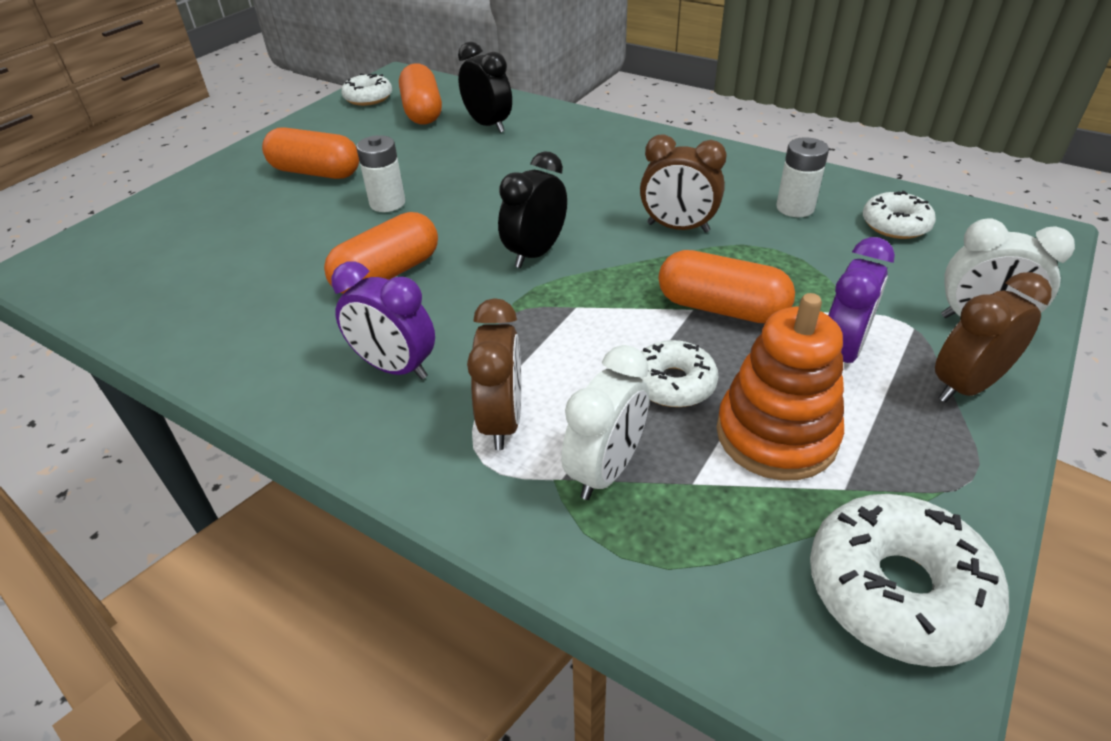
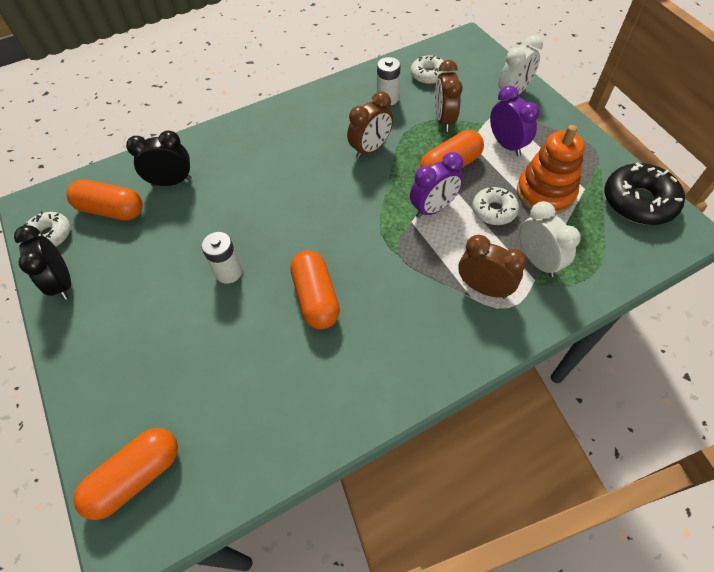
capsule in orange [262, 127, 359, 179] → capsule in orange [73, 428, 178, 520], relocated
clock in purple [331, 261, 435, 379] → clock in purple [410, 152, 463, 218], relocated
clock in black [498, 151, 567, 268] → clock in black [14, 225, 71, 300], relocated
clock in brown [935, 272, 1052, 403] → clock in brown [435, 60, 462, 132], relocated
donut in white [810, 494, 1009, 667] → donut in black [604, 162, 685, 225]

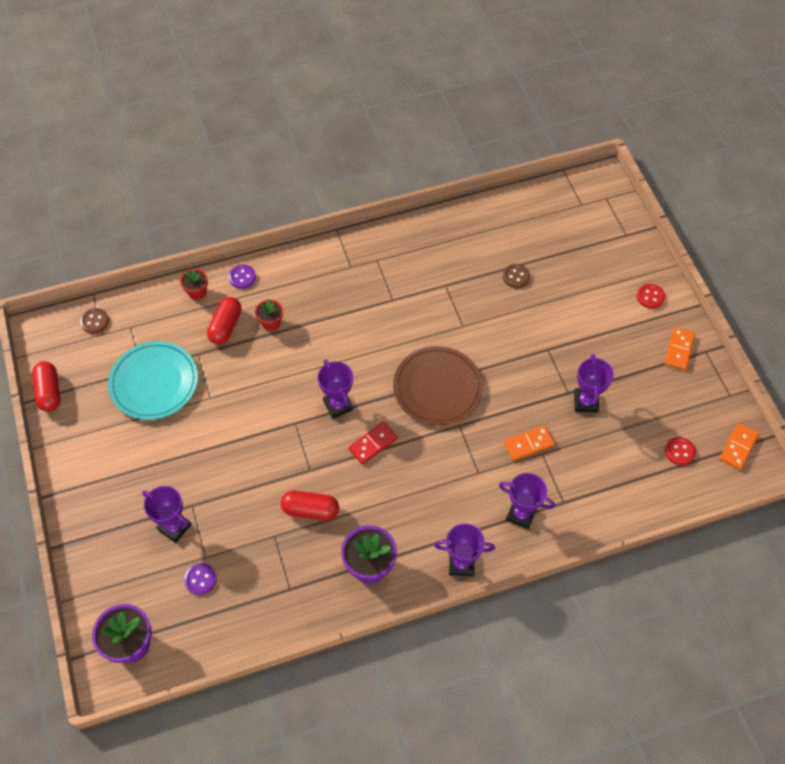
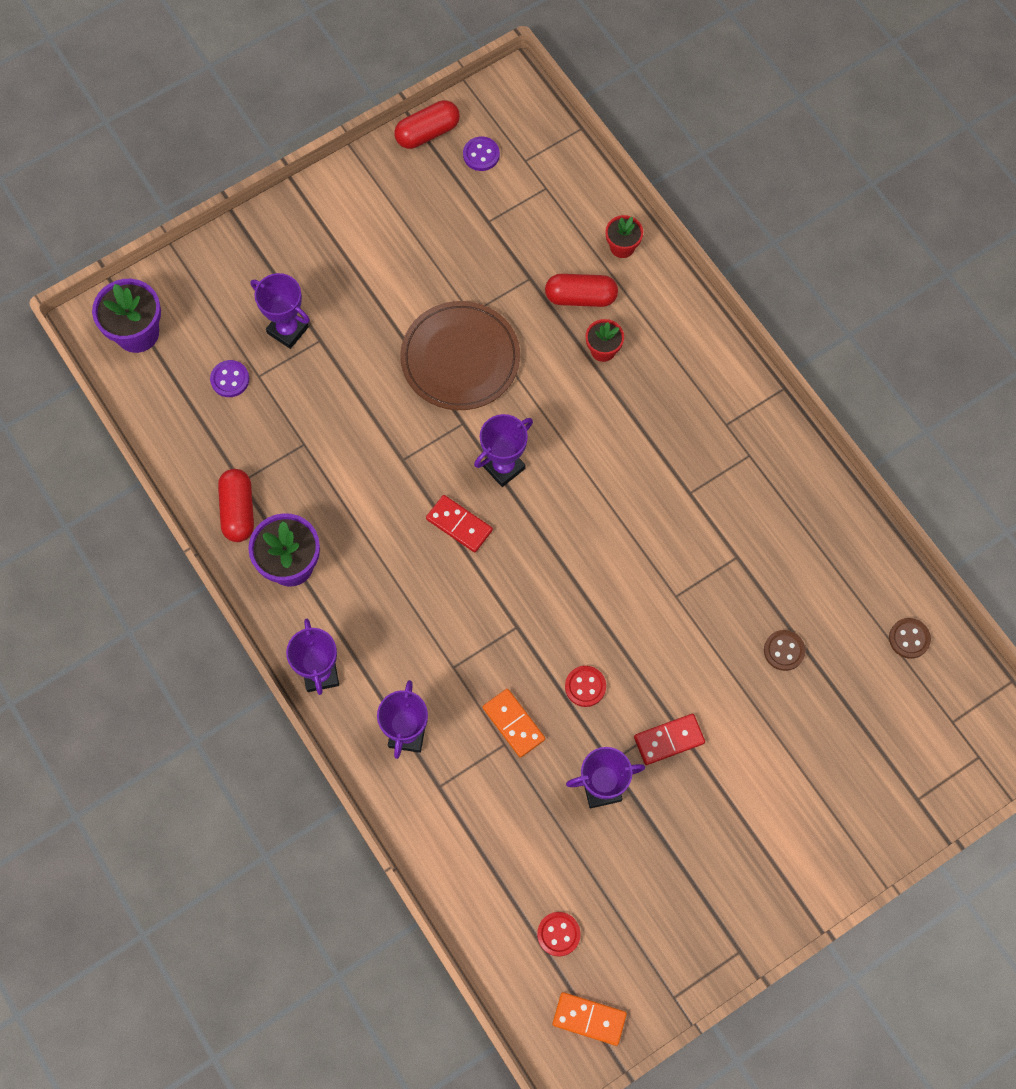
plate in turquoise [108, 341, 198, 420] → -
domino in orange [665, 327, 695, 370] → -
- → domino in red [634, 714, 705, 765]
button in brown [80, 308, 109, 333] → button in brown [889, 618, 931, 659], relocated
button in purple [229, 264, 256, 289] → button in purple [463, 137, 500, 171], relocated
capsule in red [281, 491, 339, 520] → capsule in red [218, 469, 254, 542], relocated
plate in brown [393, 346, 483, 425] → plate in brown [400, 301, 520, 410], relocated
button in red [637, 284, 665, 309] → button in red [565, 666, 606, 707], relocated
trophy in purple [142, 486, 192, 543] → trophy in purple [251, 273, 310, 349], 75 degrees counterclockwise

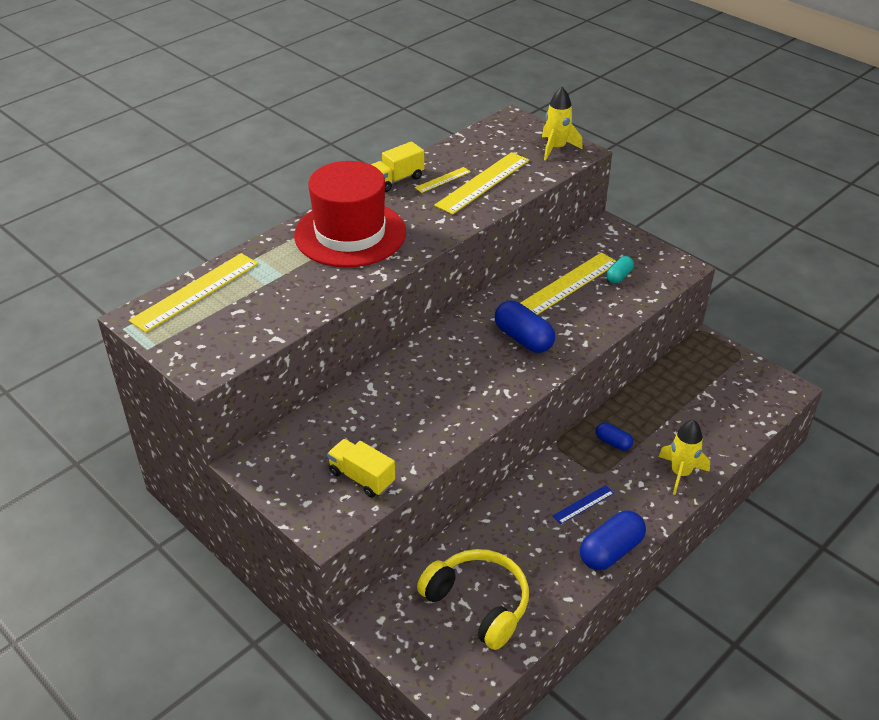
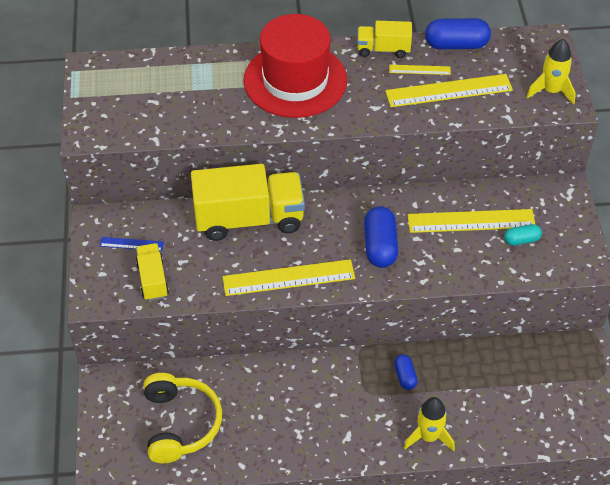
- → truck in yellow [191, 164, 305, 241]
ruler in yellow [129, 253, 258, 333] → ruler in yellow [223, 259, 355, 296], relocated
ruler in blue [553, 485, 614, 524] → ruler in blue [100, 237, 164, 251], relocated
capsule in blue [580, 510, 646, 570] → capsule in blue [425, 18, 491, 49], relocated

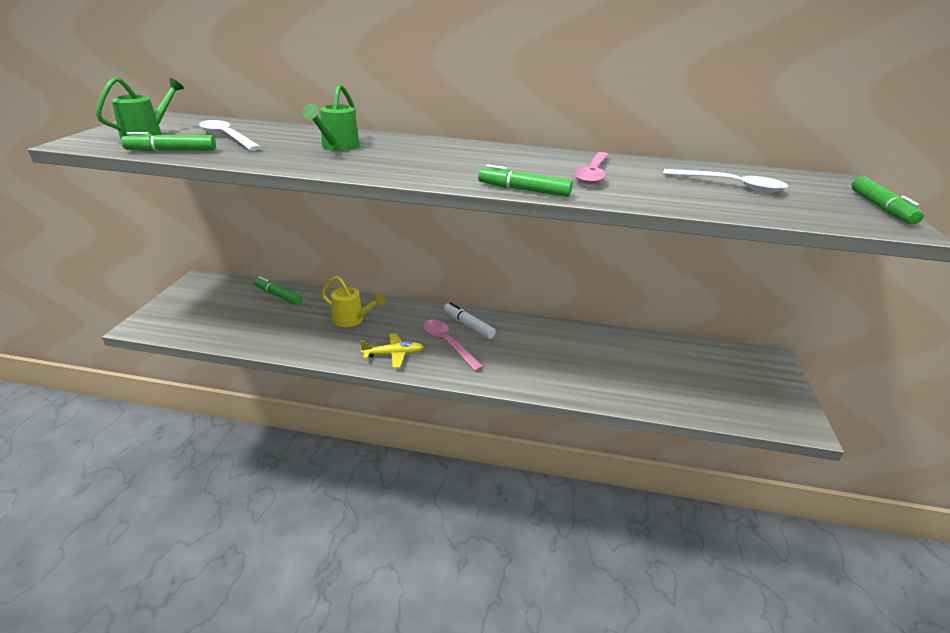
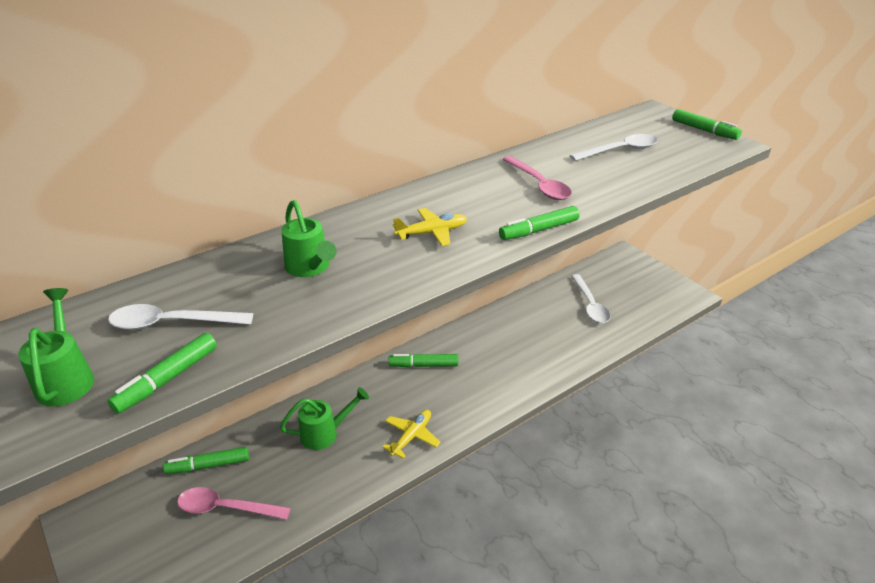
- → plane in yellow [393, 208, 467, 246]
- → spoon in white [571, 274, 610, 323]
spoon in pink [423, 320, 484, 372] → spoon in pink [177, 487, 291, 520], relocated
watering can in yellow [321, 276, 386, 327] → watering can in green [280, 387, 369, 450]
marker in white [444, 302, 496, 339] → marker in green [388, 354, 458, 367]

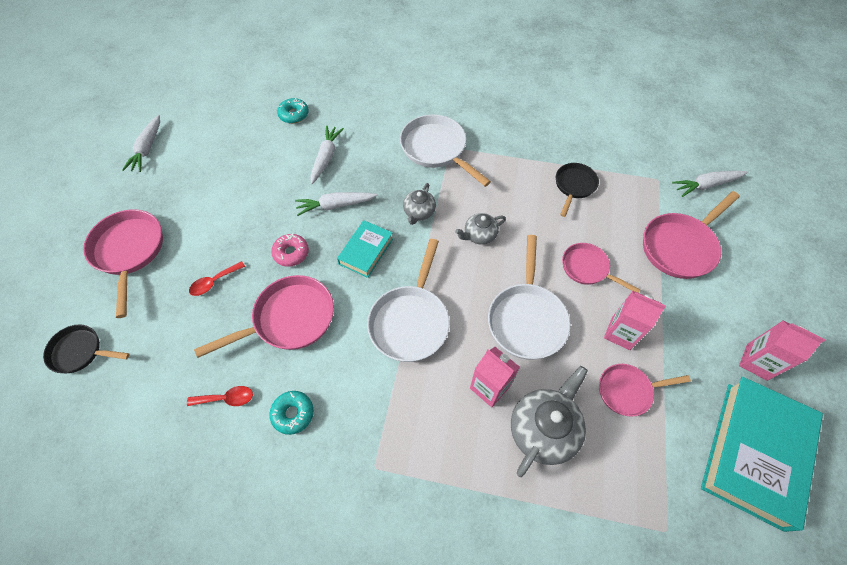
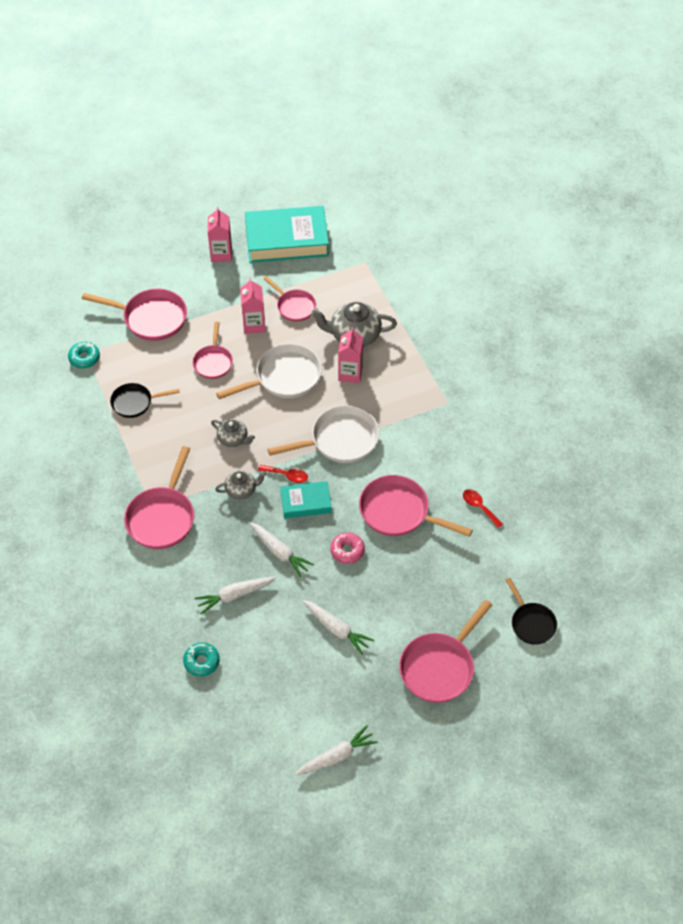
spoon in red [189, 261, 245, 296] → spoon in red [258, 465, 308, 483], relocated
donut in turquoise [270, 391, 314, 435] → donut in turquoise [68, 342, 100, 368], relocated
carrot in white [672, 171, 748, 197] → carrot in white [303, 600, 374, 655], relocated
pan in white [400, 114, 491, 187] → pan in pink [124, 446, 194, 549]

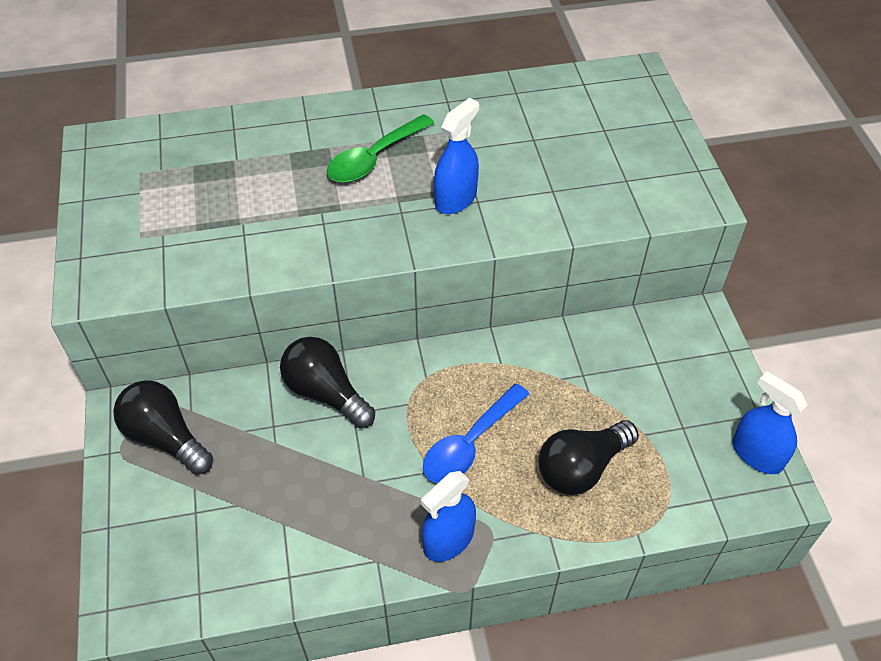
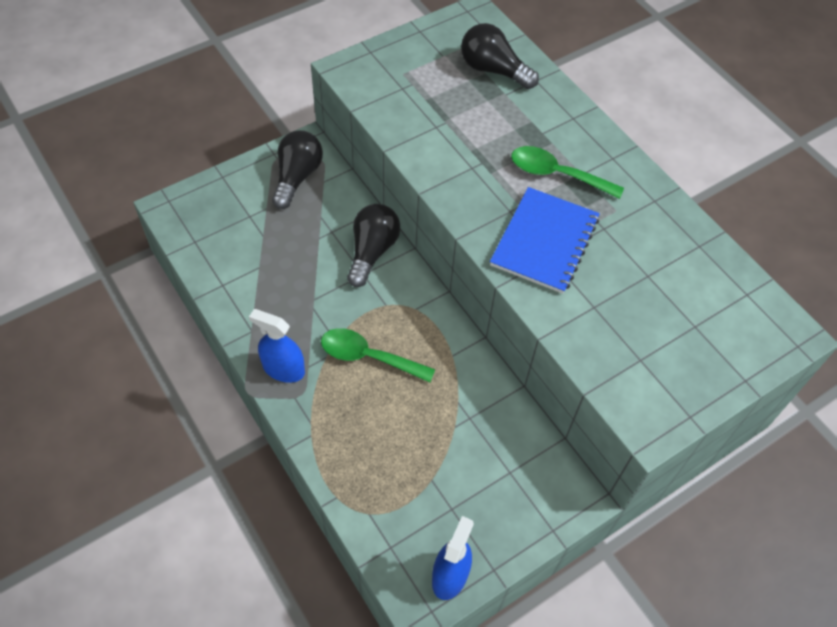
light bulb in black [538, 420, 639, 495] → light bulb in black [461, 23, 539, 89], relocated
spray bottle in blue [434, 98, 479, 214] → notebook in blue [490, 187, 600, 294]
spoon in blue [423, 383, 529, 483] → spoon in green [321, 328, 435, 382]

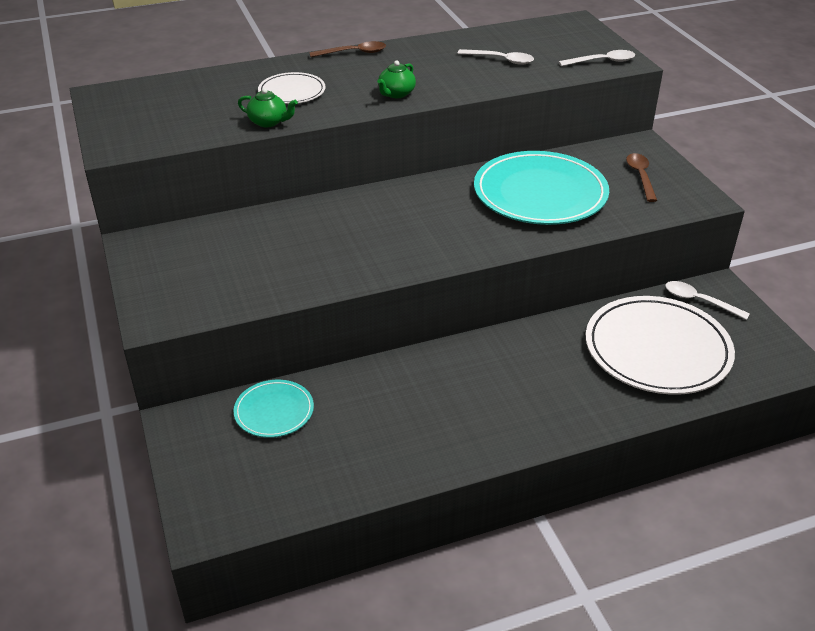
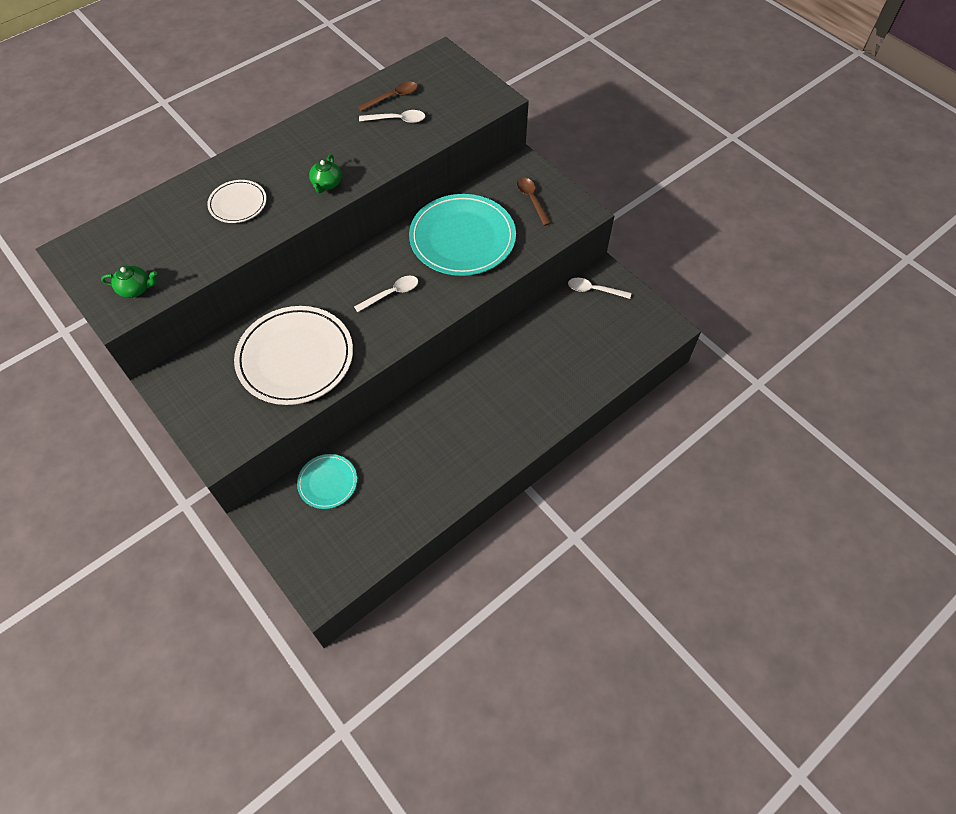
teapot in green [238, 88, 298, 127] → teapot in green [101, 265, 157, 298], relocated
spoon in brown [309, 41, 386, 57] → spoon in brown [358, 82, 417, 112], relocated
spoon in white [559, 50, 635, 66] → spoon in white [354, 276, 418, 312], relocated
plate in white [586, 296, 735, 395] → plate in white [234, 306, 353, 405], relocated

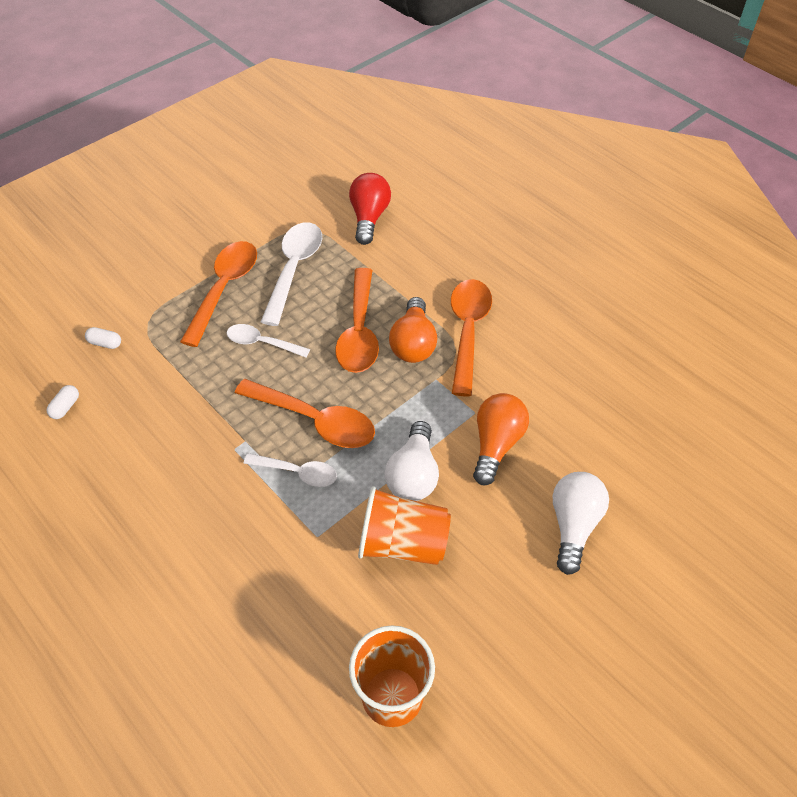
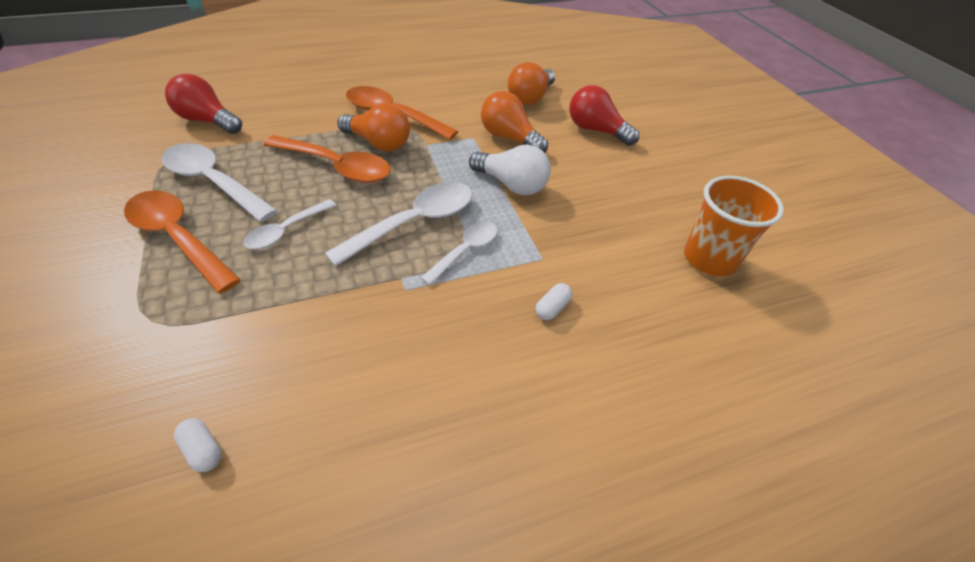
cup in orange [358, 486, 451, 565] → -
- → light bulb in orange [508, 62, 555, 105]
capsule in white [85, 327, 121, 349] → capsule in white [536, 283, 572, 320], relocated
spoon in orange [235, 379, 375, 448] → spoon in white [325, 182, 472, 267]
light bulb in white [553, 472, 609, 575] → light bulb in red [570, 85, 639, 146]

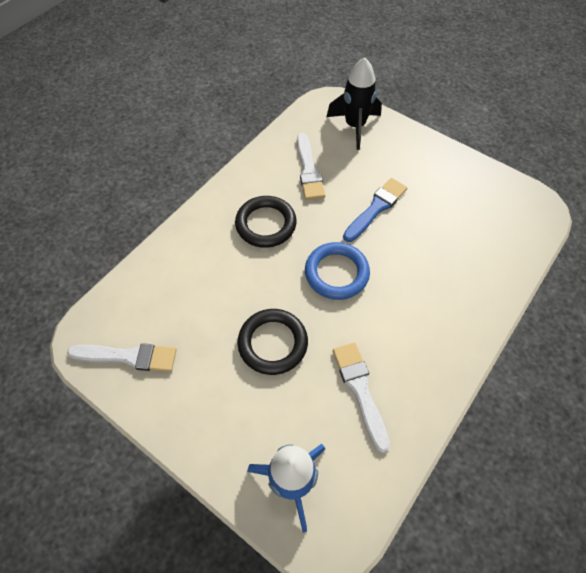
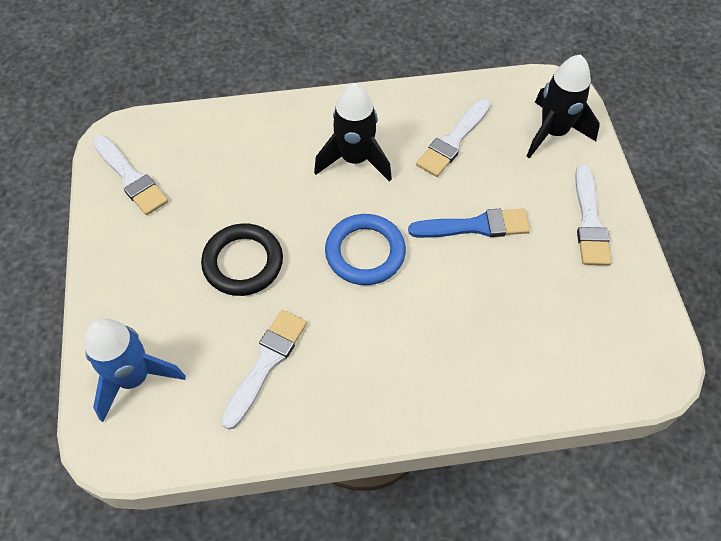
- → brush in white [575, 164, 611, 265]
ring in black [235, 196, 297, 248] → rocket in black [314, 83, 392, 182]

